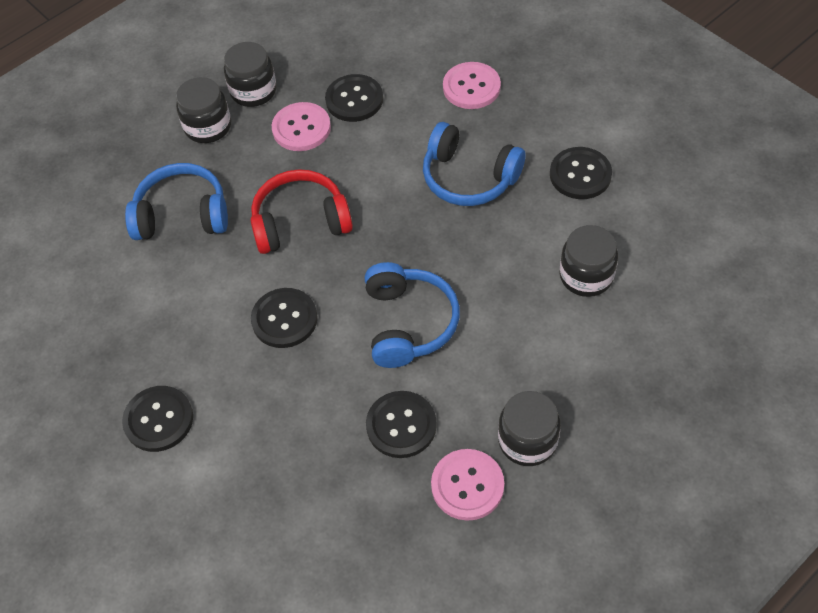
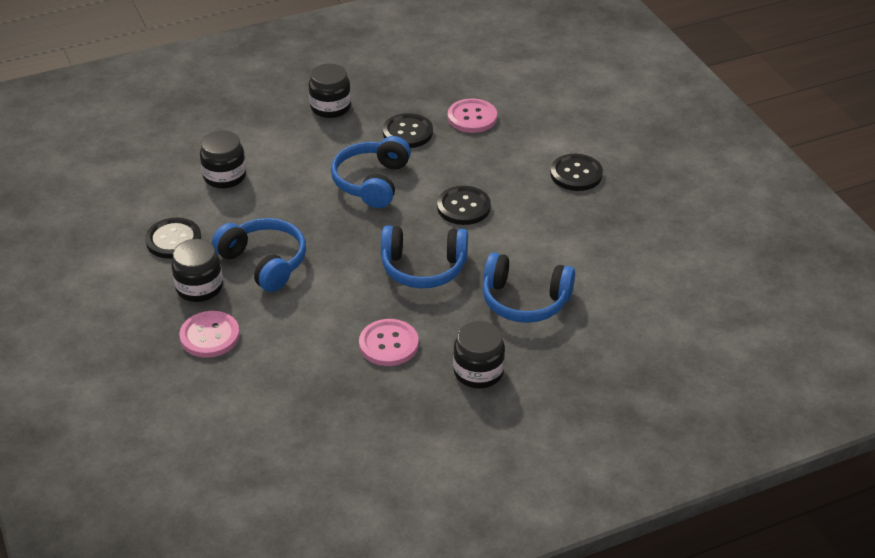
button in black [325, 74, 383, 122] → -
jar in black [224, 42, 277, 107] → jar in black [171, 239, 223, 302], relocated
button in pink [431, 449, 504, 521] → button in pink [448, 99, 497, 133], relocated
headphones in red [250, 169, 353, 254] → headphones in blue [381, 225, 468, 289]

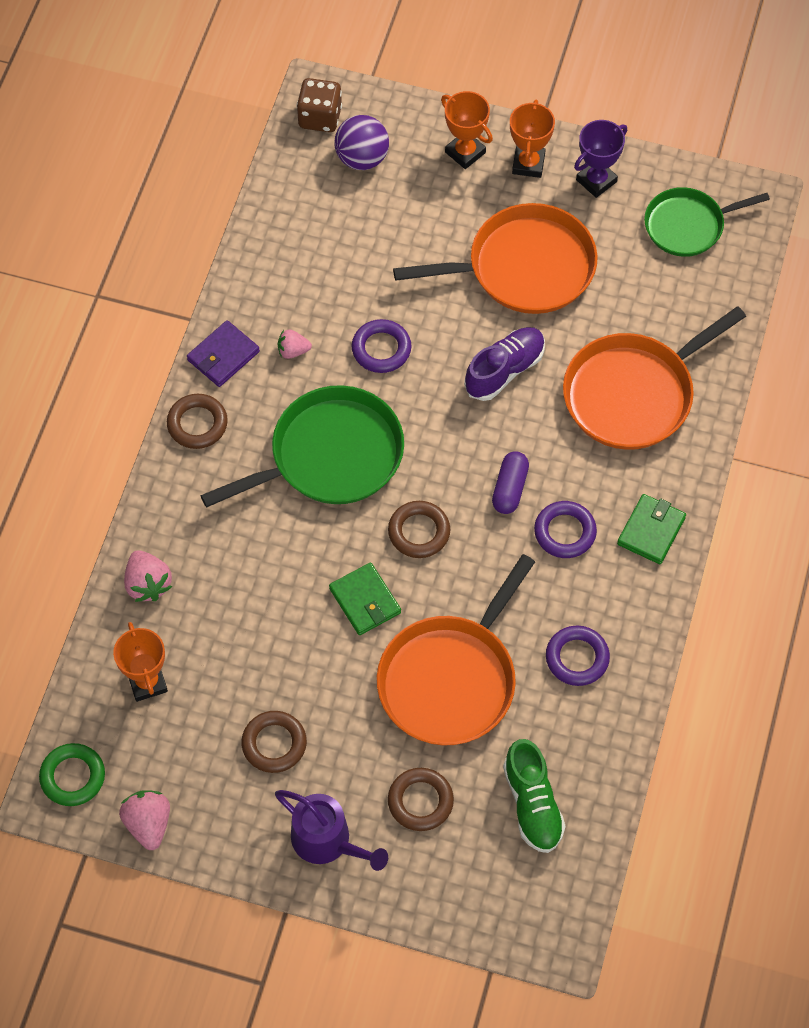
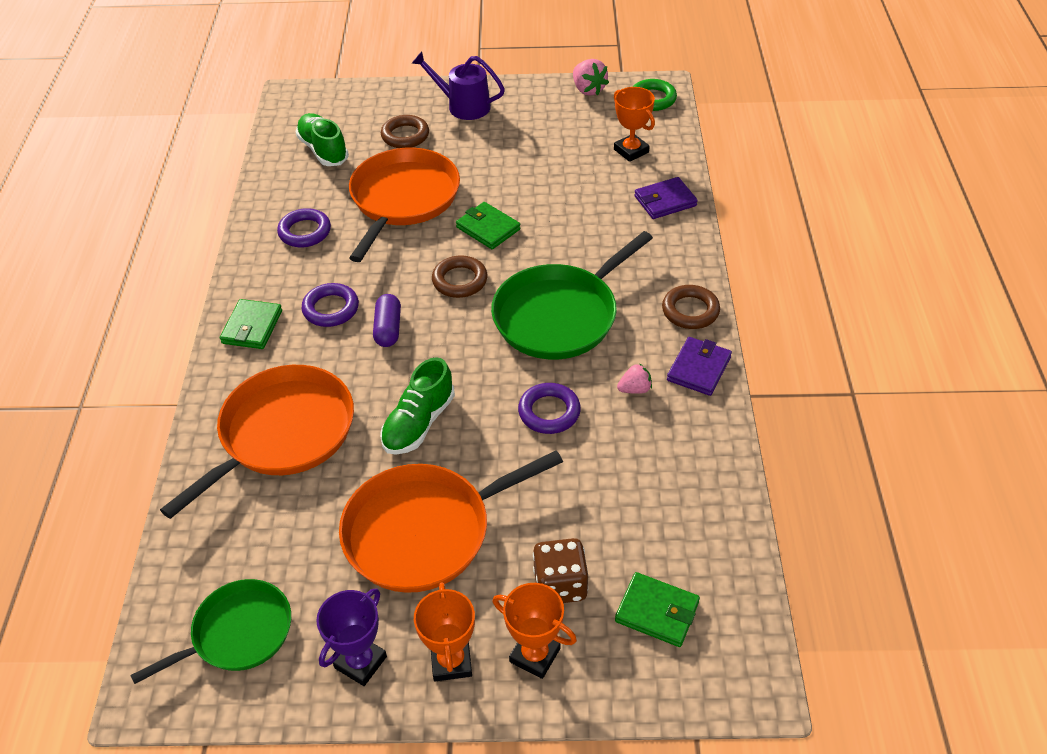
ring in brown [241, 711, 307, 773] → -
dice in brown [297, 78, 342, 132] → dice in brown [533, 538, 588, 603], relocated
strawberry in pink [124, 550, 172, 602] → wallet in purple [634, 177, 698, 219]
ball in purple [335, 115, 389, 170] → wallet in green [615, 572, 700, 647]
shoe in purple [464, 327, 545, 401] → shoe in green [380, 357, 455, 454]

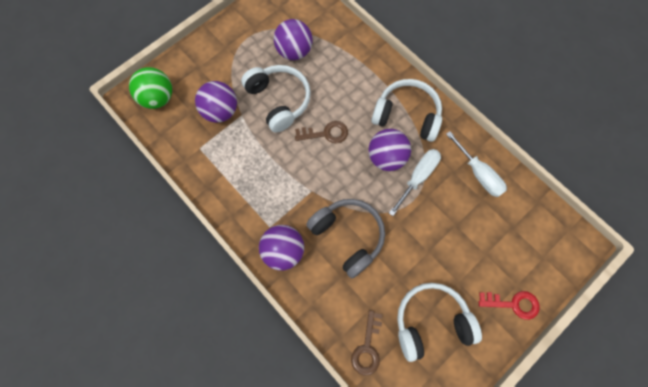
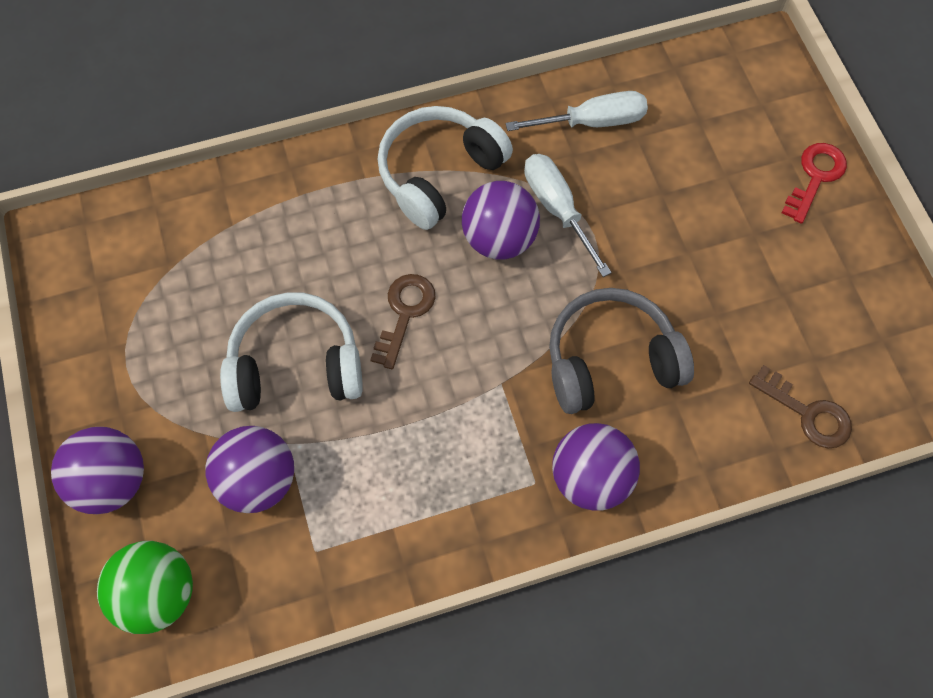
headphones in white [397, 283, 482, 362] → -
ball in purple [274, 19, 313, 60] → ball in purple [51, 427, 144, 514], relocated

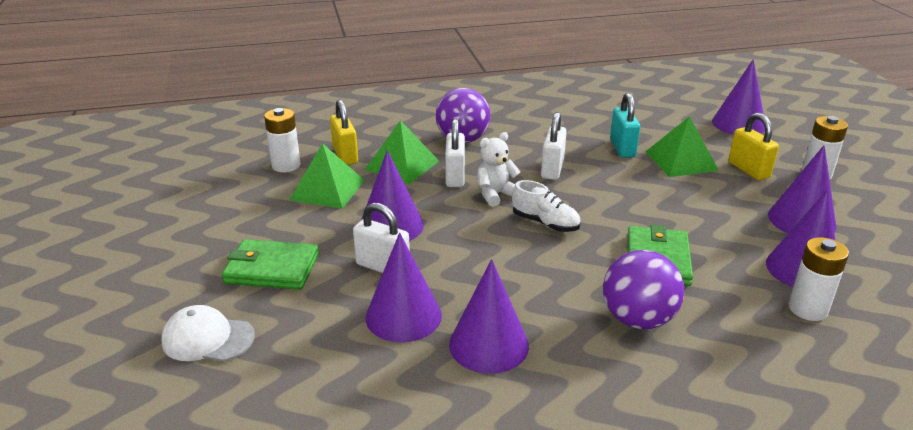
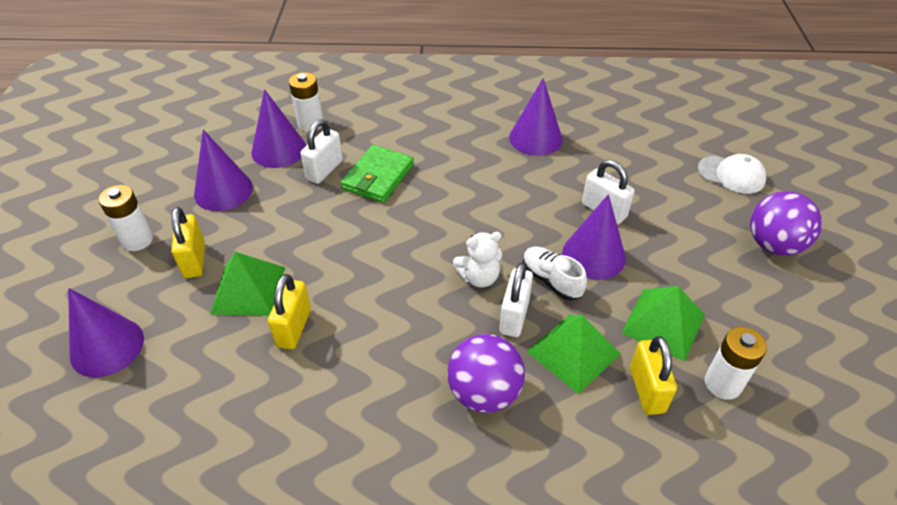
wallet in green [222, 239, 319, 290] → -
cone in purple [366, 233, 442, 342] → -
shoe in white [512, 180, 581, 232] → shoe in white [523, 246, 587, 300], relocated
padlock in white [541, 112, 567, 180] → padlock in white [301, 119, 343, 184], relocated
ball in purple [603, 250, 685, 329] → ball in purple [750, 191, 822, 256], relocated
padlock in turquoise [610, 93, 640, 158] → padlock in yellow [268, 274, 311, 349]

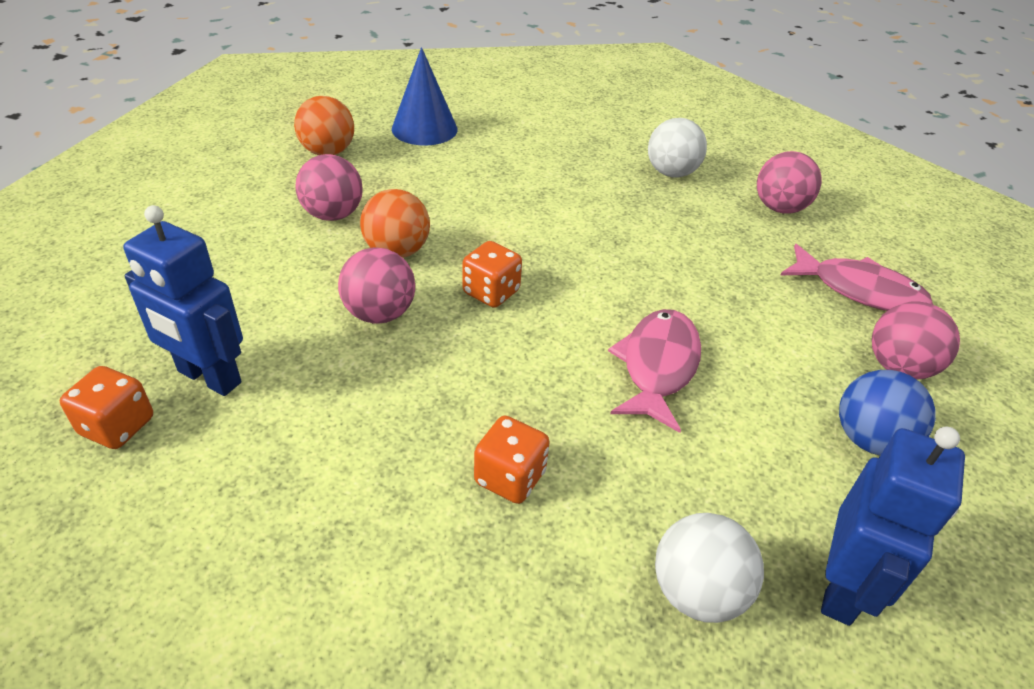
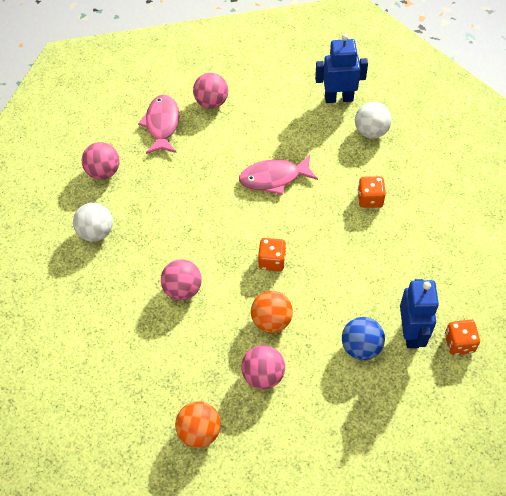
cone in blue [392, 47, 458, 146] → -
ball in pink [338, 247, 415, 324] → ball in pink [161, 259, 202, 300], relocated
ball in blue [839, 370, 936, 455] → ball in blue [342, 317, 385, 360], relocated

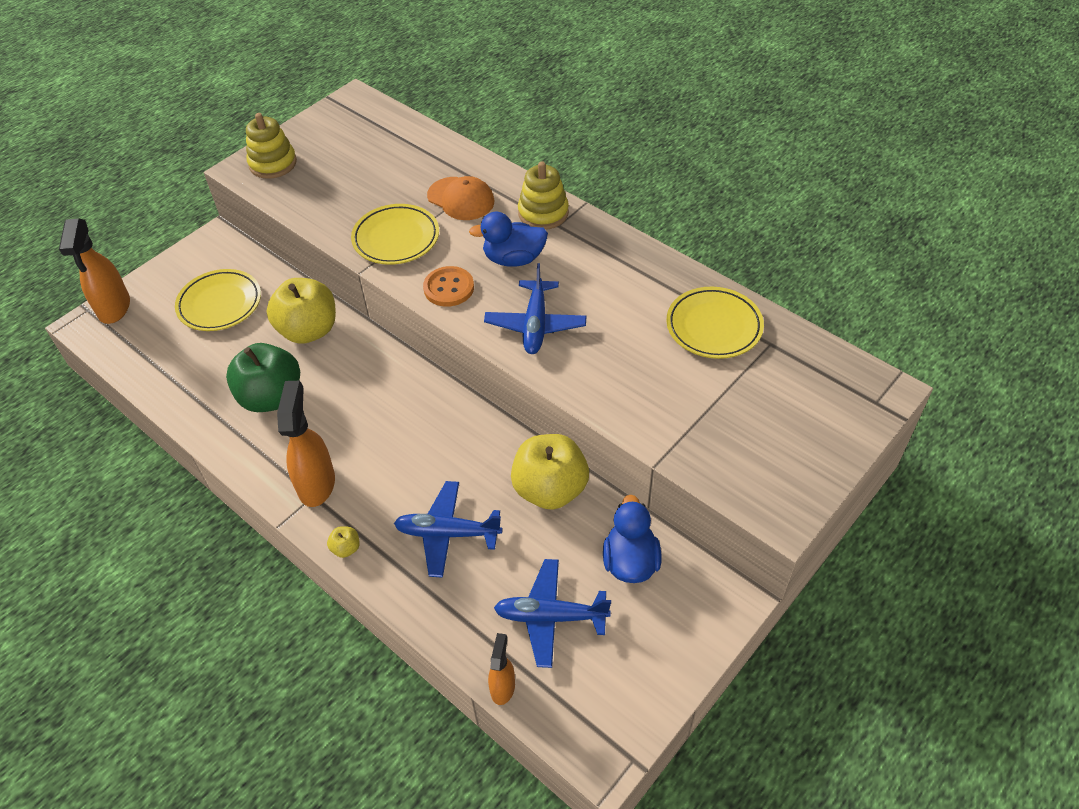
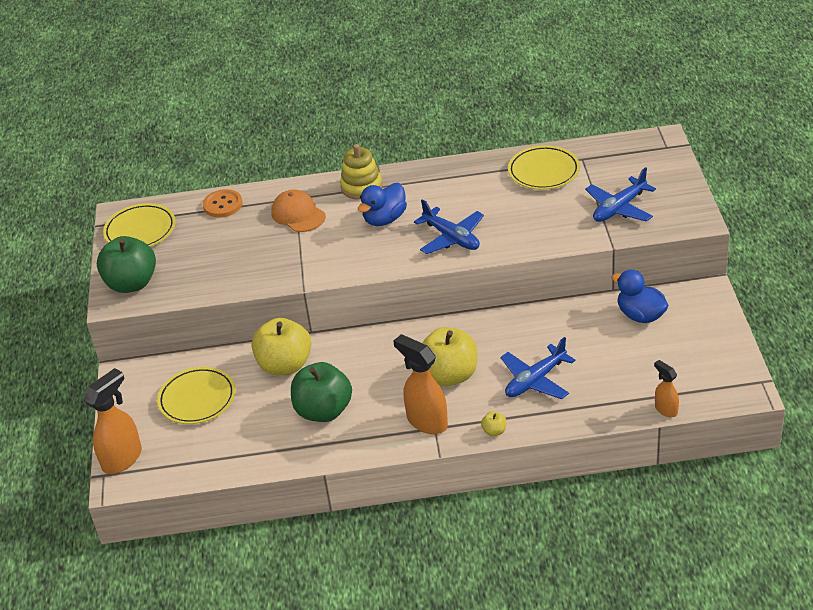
plate in yellow [351, 204, 439, 265] → plate in yellow [103, 203, 176, 247], relocated
button in orange [423, 266, 474, 307] → button in orange [203, 189, 243, 218], relocated
plane in blue [494, 559, 611, 668] → plane in blue [585, 167, 656, 222], relocated
apple in yellow [511, 434, 589, 510] → apple in yellow [422, 327, 477, 386], relocated
stacking toy in yellow [246, 113, 297, 179] → apple in green [97, 236, 156, 293]
spray bottle in orange [59, 219, 130, 324] → spray bottle in orange [83, 368, 142, 474], 90 degrees counterclockwise
cap in orange [427, 176, 494, 220] → cap in orange [271, 190, 326, 232], 120 degrees counterclockwise

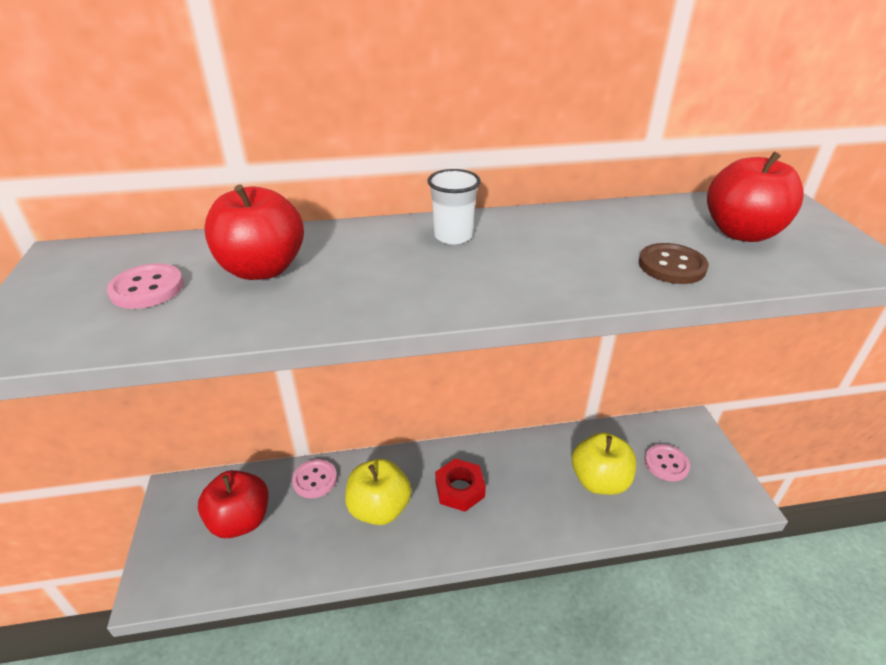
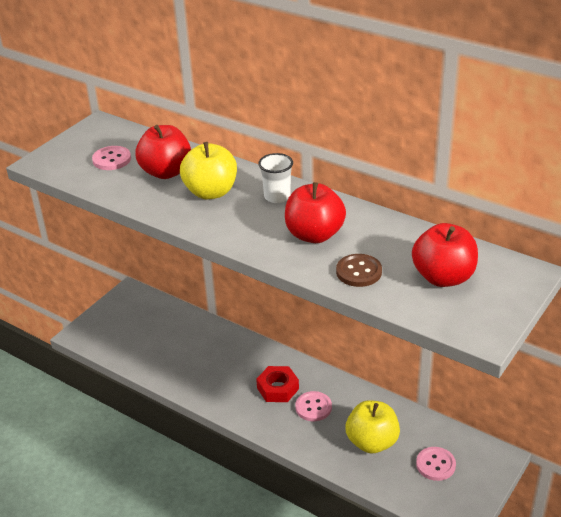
apple in red [198, 470, 268, 538] → apple in red [285, 182, 346, 243], relocated
button in pink [292, 459, 337, 498] → button in pink [295, 391, 332, 421], relocated
apple in yellow [345, 459, 411, 525] → apple in yellow [180, 142, 237, 199], relocated

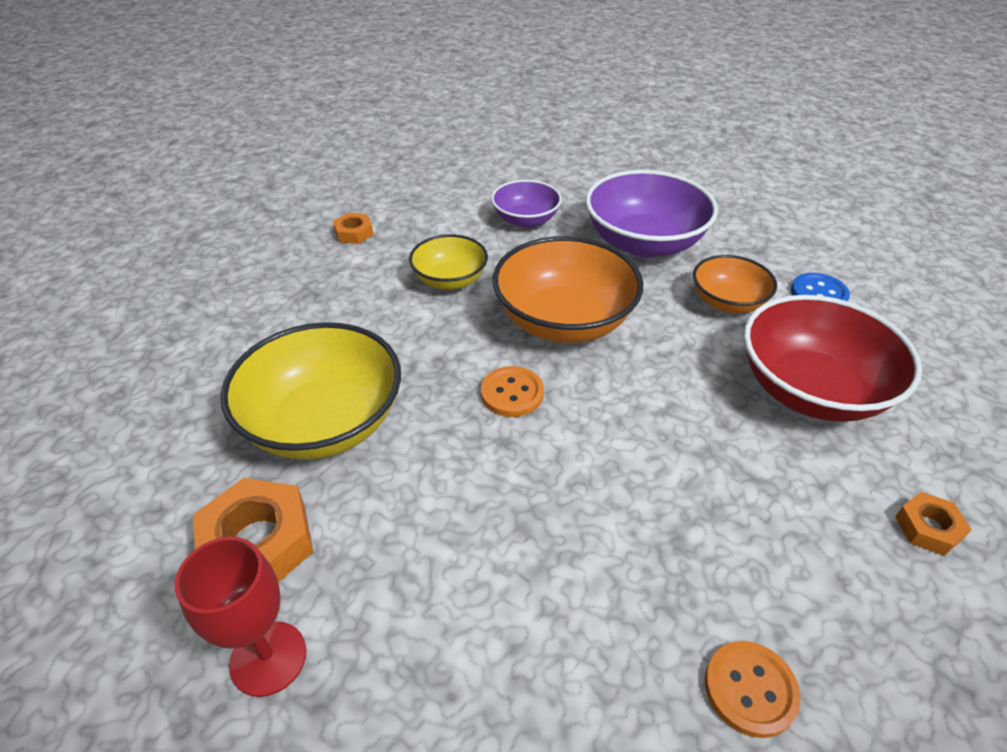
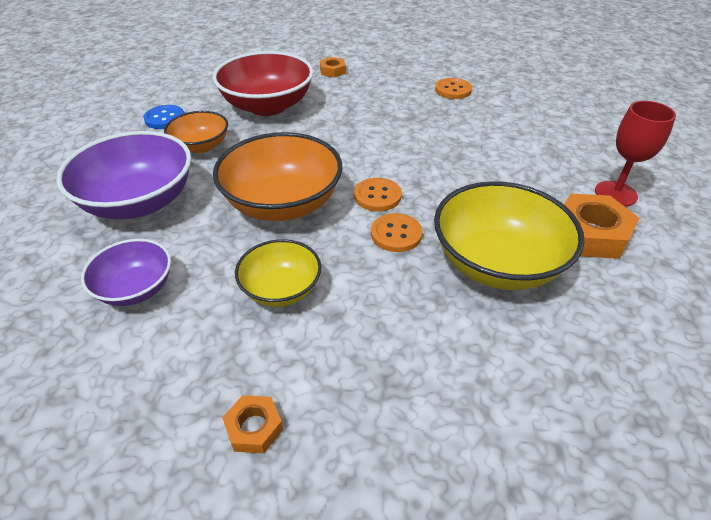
- → button in orange [371, 213, 423, 252]

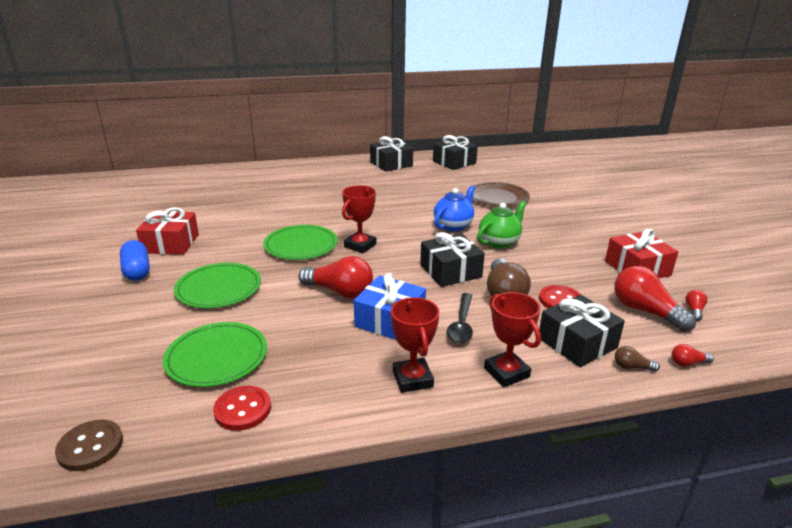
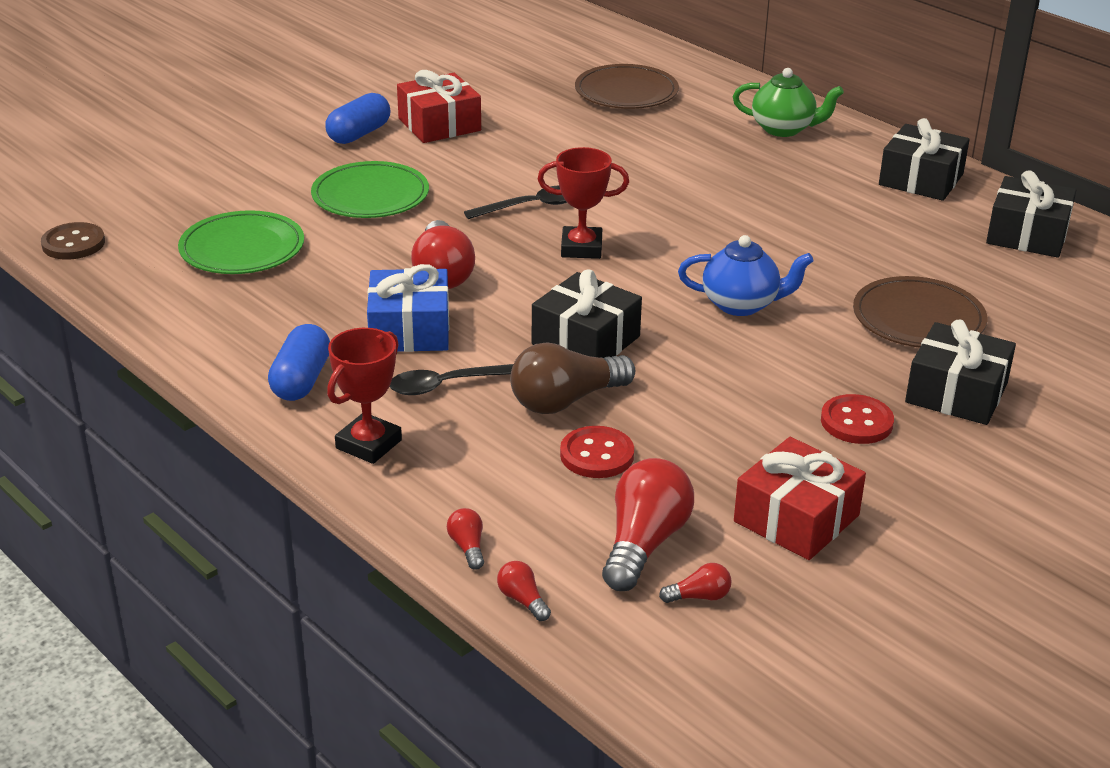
- → plate in brown [575, 64, 679, 109]
button in red [213, 386, 271, 431] → button in red [821, 394, 894, 444], relocated
teapot in green [477, 201, 527, 249] → teapot in green [733, 68, 844, 137], relocated
gift in black [539, 295, 625, 367] → gift in black [905, 319, 1016, 425], relocated
plate in green [263, 225, 338, 260] → spoon in black [464, 185, 567, 219]
trophy in red [391, 297, 439, 393] → capsule in blue [268, 324, 330, 401]
light bulb in brown [615, 346, 660, 372] → light bulb in red [447, 508, 484, 570]

